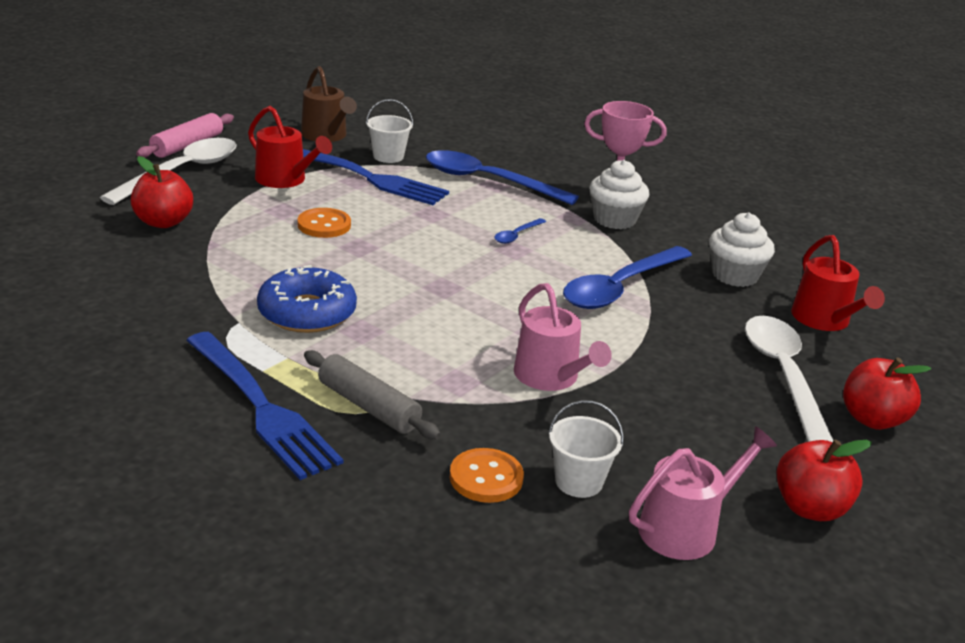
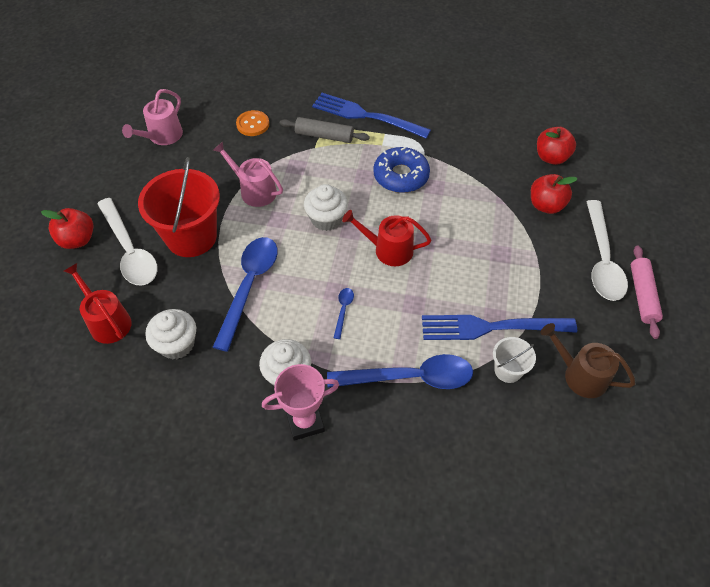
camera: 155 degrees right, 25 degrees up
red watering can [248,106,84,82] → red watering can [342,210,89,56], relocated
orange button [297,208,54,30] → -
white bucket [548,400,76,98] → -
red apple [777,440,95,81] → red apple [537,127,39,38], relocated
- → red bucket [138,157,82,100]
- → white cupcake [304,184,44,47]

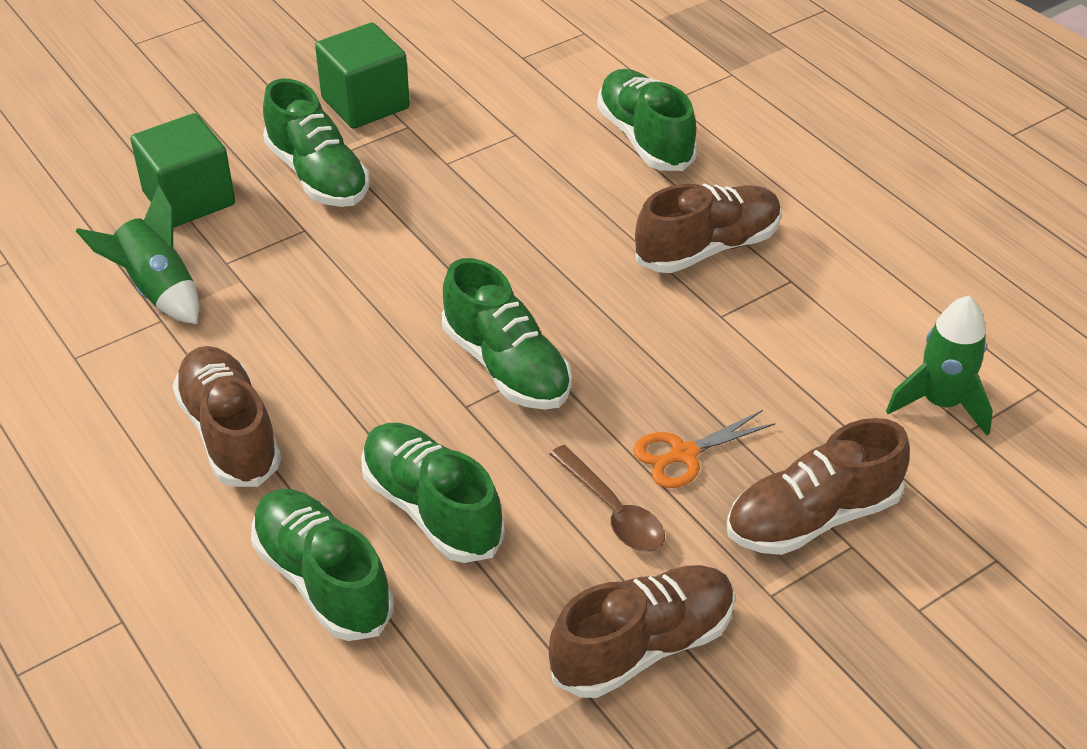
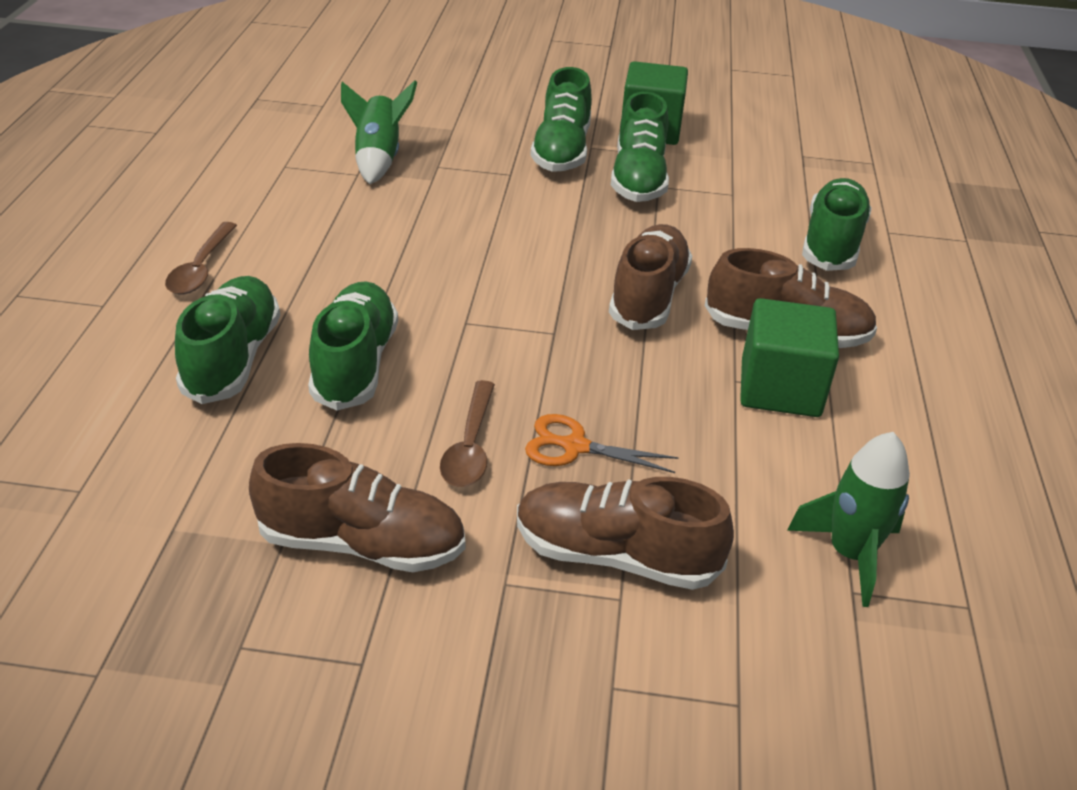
camera: 40 degrees right, 5 degrees down
green cube [130,113,105,115] → green cube [740,298,99,119], relocated
brown shoe [173,346,108,141] → brown shoe [609,224,83,106], relocated
green shoe [442,258,130,152] → green shoe [611,91,58,111], relocated
- → brown spoon [165,222,72,72]

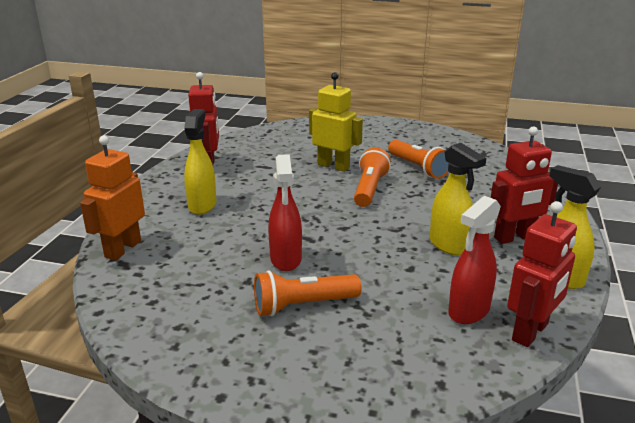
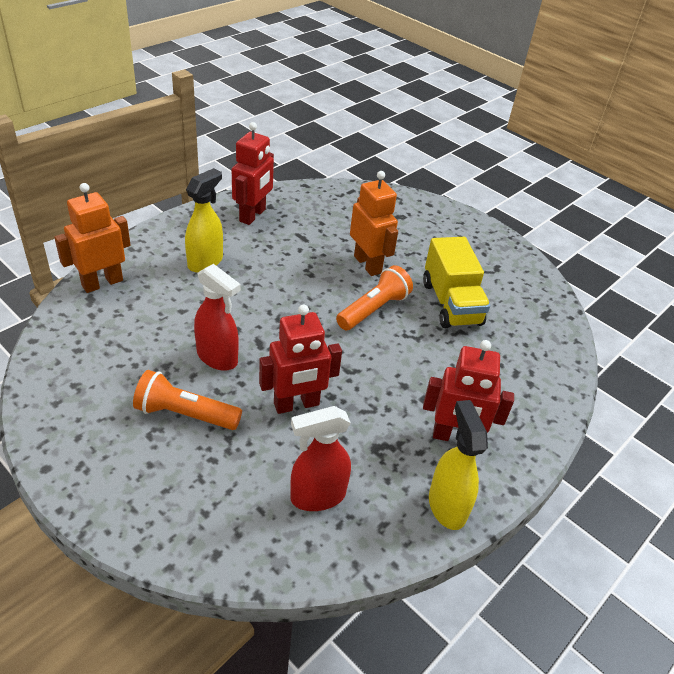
camera: 25 degrees right, 15 degrees up
red spray bottle [268,154,34,117] → red spray bottle [194,264,47,107], 75 degrees counterclockwise
yellow robot [309,72,54,100] → orange robot [350,171,48,105]
orange flashlight [388,140,61,39] → yellow truck [423,237,67,91]
yellow spray bottle [430,143,56,113] → -
red robot [507,201,70,146] → red robot [259,305,83,109], relocated

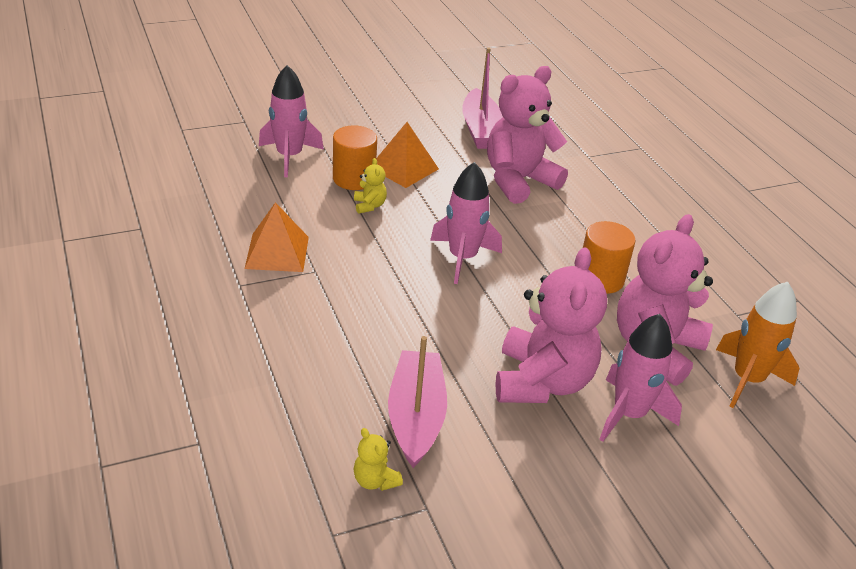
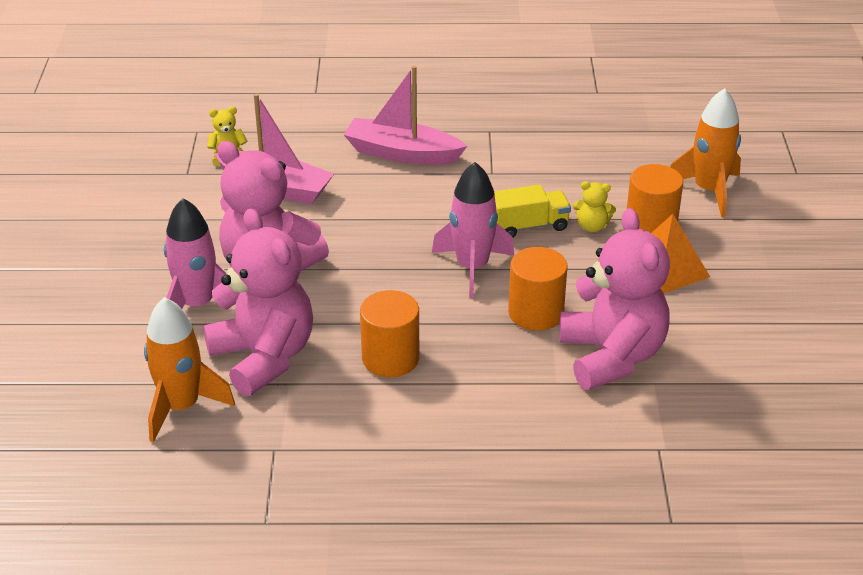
camera: 115 degrees right, 0 degrees up
orange pyramid [244,202,65,70] → -
pink rocket [259,65,65,112] → orange rocket [670,88,71,129]
pink boat [462,48,41,101] → pink boat [344,66,123,99], relocated
- → yellow truck [494,185,77,53]
- → orange cylinder [508,247,60,84]

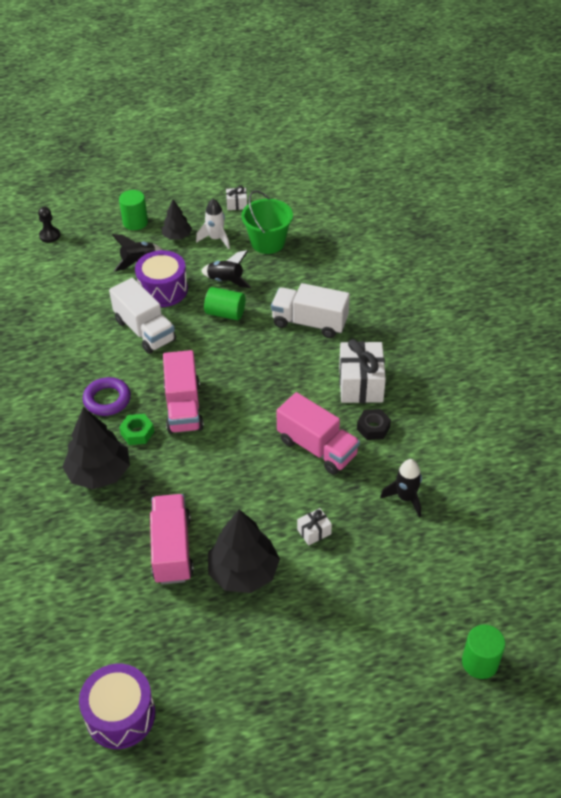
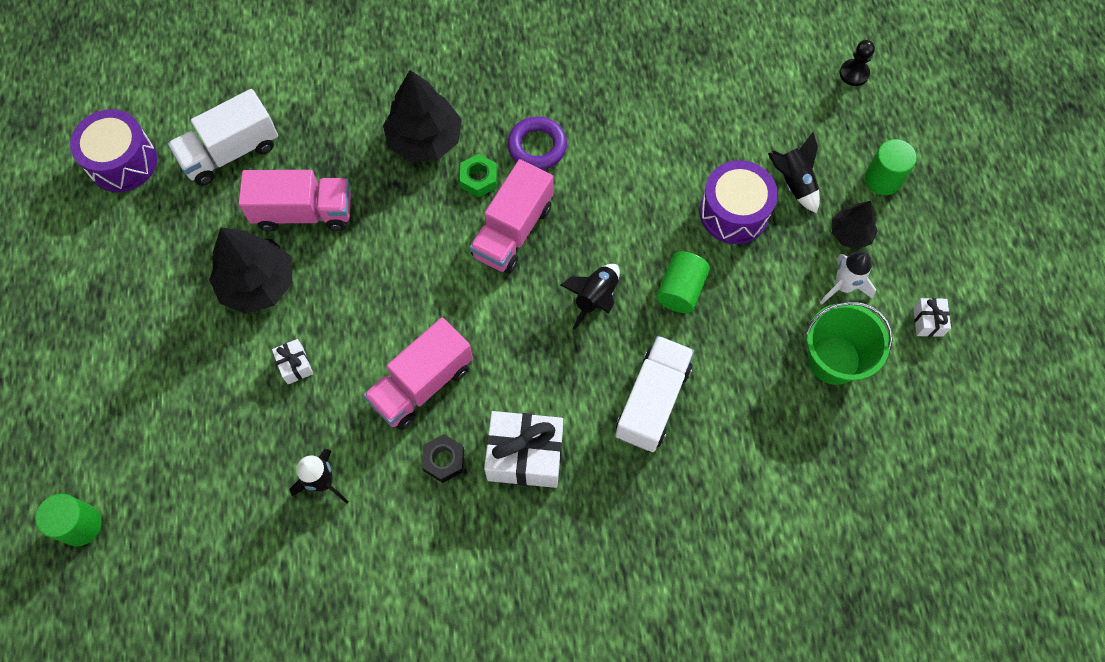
camera: 95 degrees right, 20 degrees up
white truck [109,278,67,76] → white truck [168,89,110,97], relocated
pink truck [163,350,41,84] → pink truck [470,159,83,115], 60 degrees counterclockwise
black rocket [201,250,50,38] → black rocket [560,264,60,66], relocated

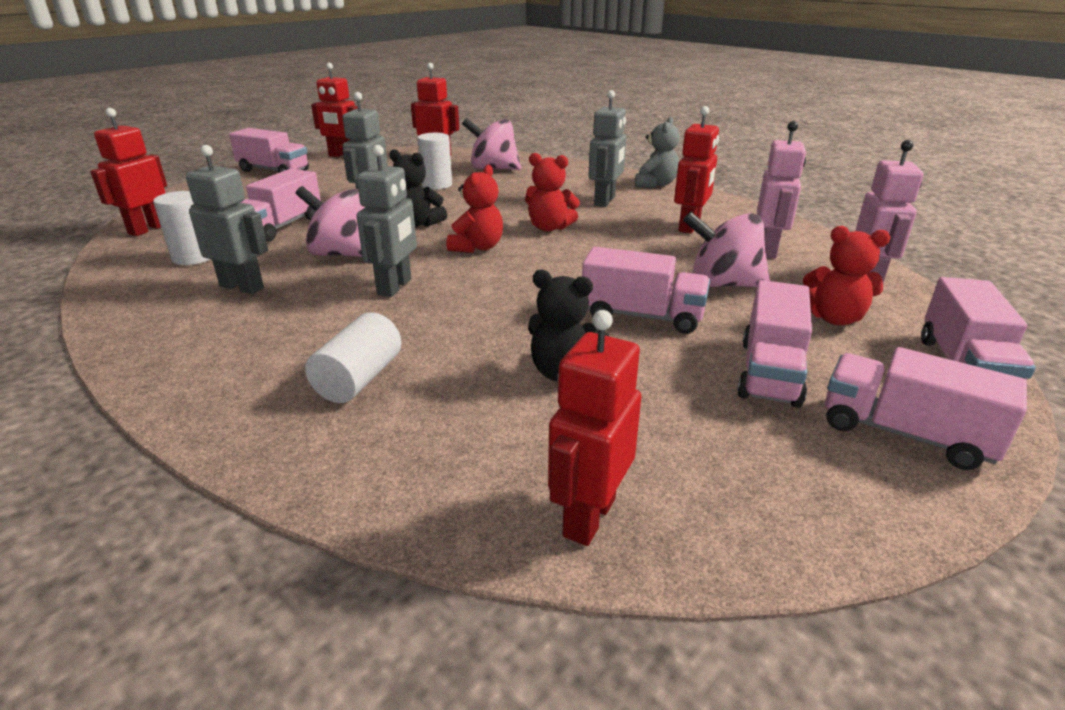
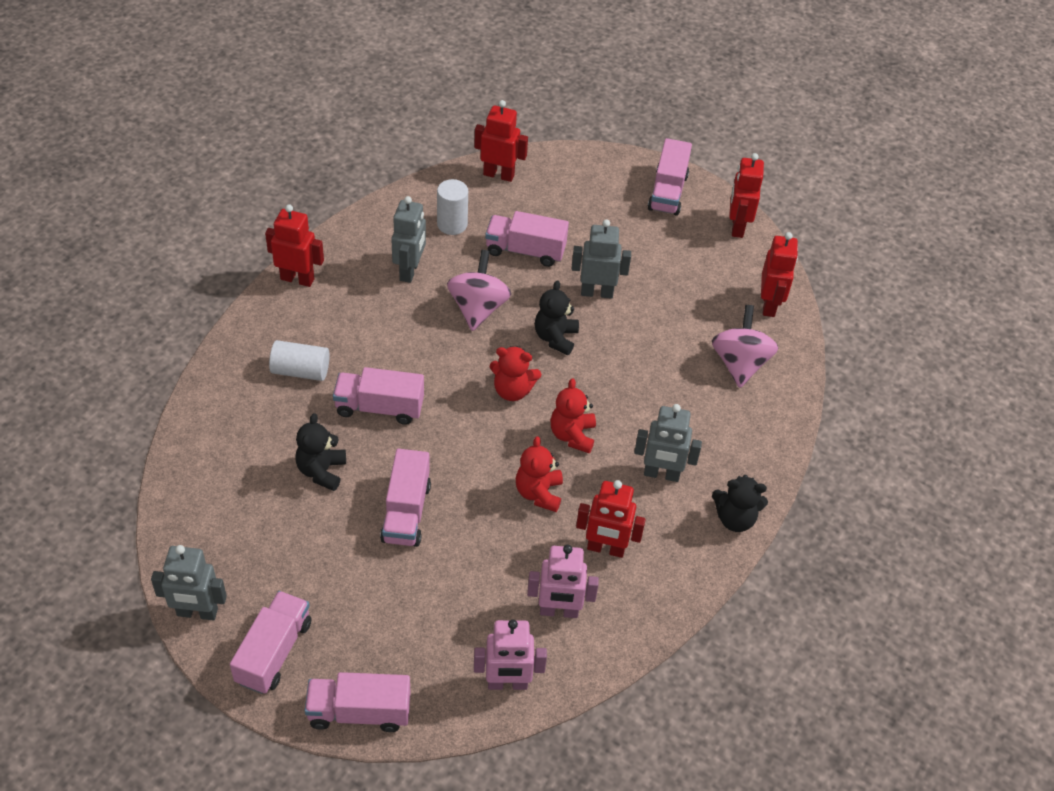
camera: 75 degrees right, 20 degrees up
grey robot [356,145,61,152] → grey robot [151,545,76,75], relocated
white cylinder [417,133,35,57] → -
red robot [548,310,93,236] → red robot [265,205,59,82], relocated
grey teddy bear [635,117,45,71] → black teddy bear [712,475,56,57]
pink spinning top [683,211,87,76] → -
pink truck [737,280,75,128] → pink truck [333,367,91,58], relocated
red teddy bear [803,226,87,100] → red teddy bear [516,436,47,76], relocated

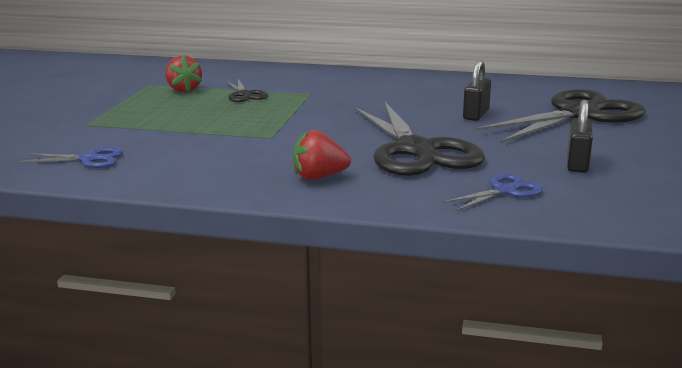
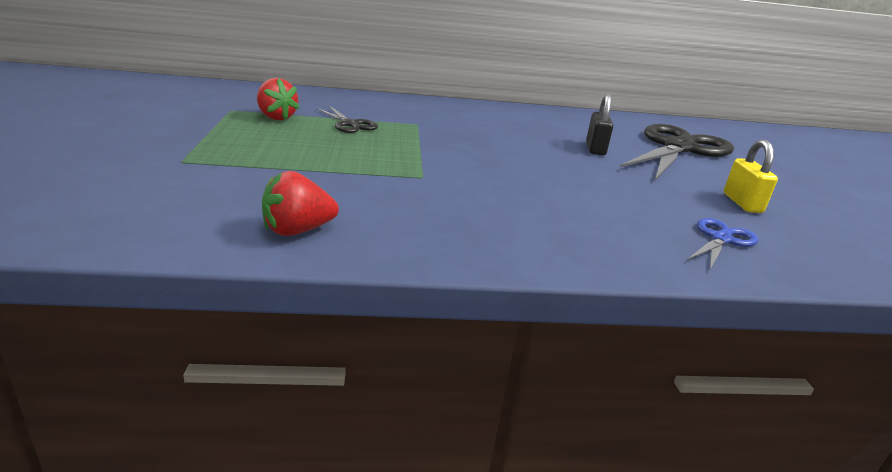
camera: 20 degrees left, 5 degrees up
blue scissors [19,147,104,21] → -
red strawberry [293,130,58,50] → red strawberry [262,171,77,65], relocated
black scissors [354,102,131,74] → -
black padlock [567,100,26,73] → yellow padlock [724,139,54,74]

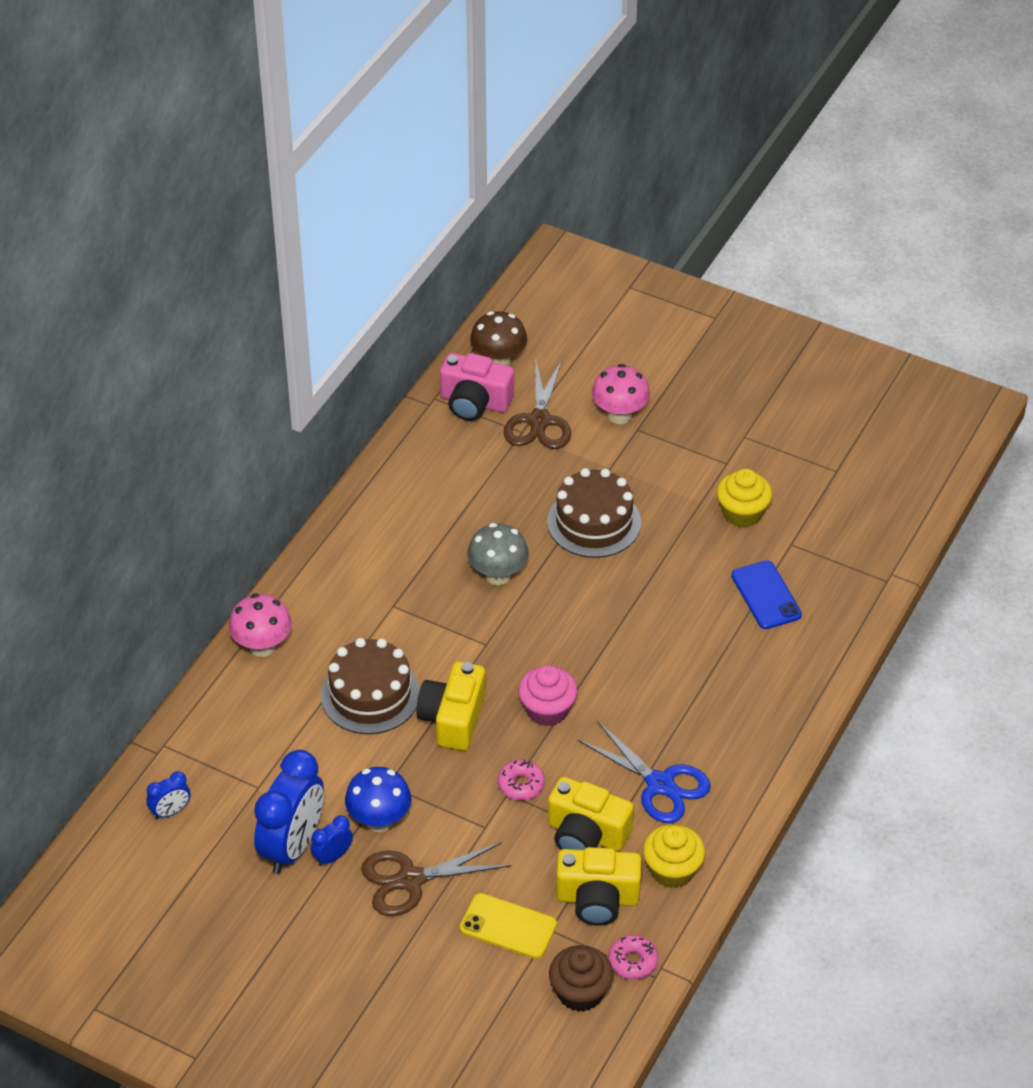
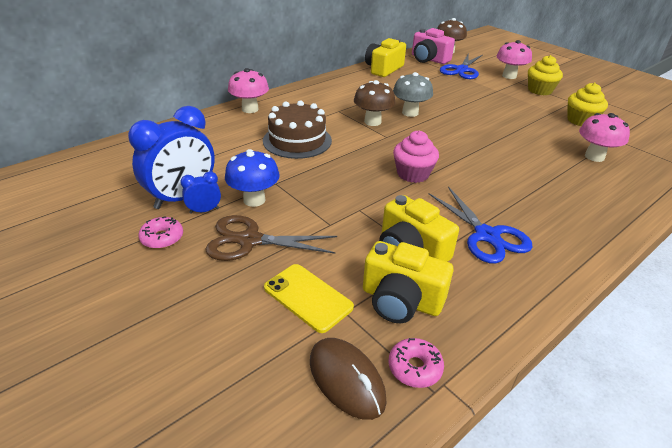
camera: 20 degrees right, 10 degrees down
blue clock [147,771,43,48] → -
yellow camera [416,662,70,89] → yellow camera [365,38,41,39], relocated
pink donut [498,759,47,41] → pink donut [139,216,44,33], relocated
brown scissors [504,360,67,89] → blue scissors [440,54,42,25]
brown cake [547,468,94,90] → -
brown cupcake [549,945,64,67] → brown mouse [310,338,77,82]
yellow cupcake [643,824,62,64] → yellow cupcake [528,55,35,40], relocated
blue phone [731,560,71,69] → pink mushroom [579,113,51,49]
- → brown mushroom [354,80,41,46]

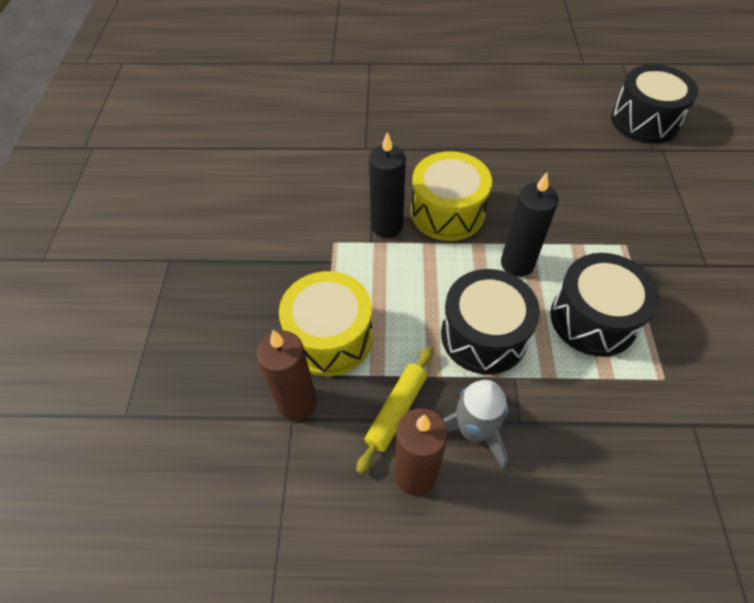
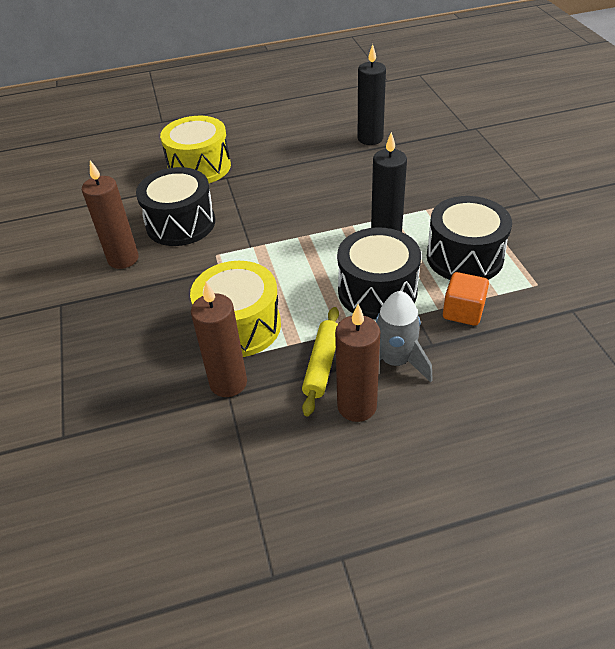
camera: 15 degrees left, 10 degrees down
black candle [369,132,37,106] → black candle [358,44,28,101], relocated
yellow drum [411,151,81,90] → yellow drum [160,116,71,67], relocated
black drum [611,65,87,78] → black drum [136,167,79,79], relocated
- → brown candle [82,160,57,109]
- → orange cube [443,272,46,54]

